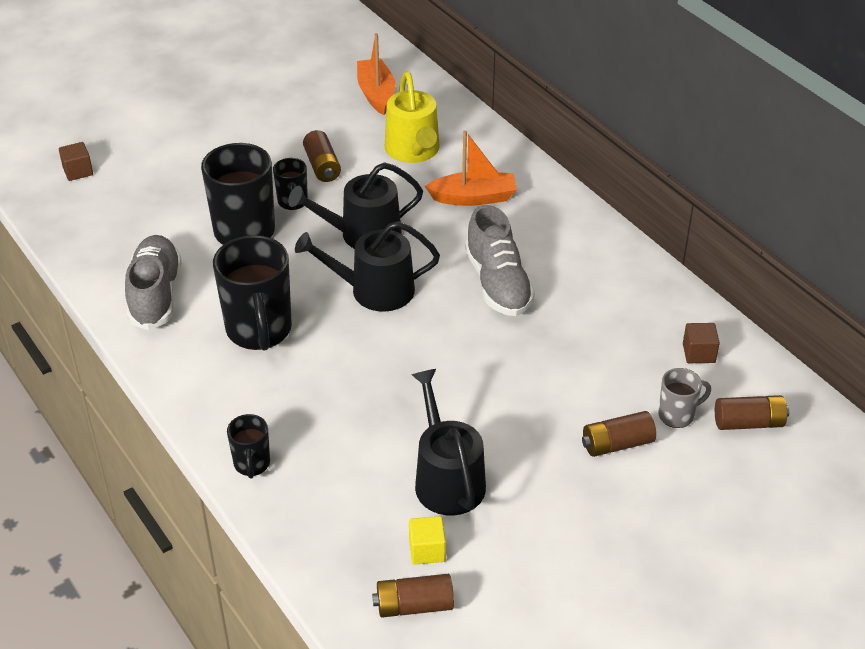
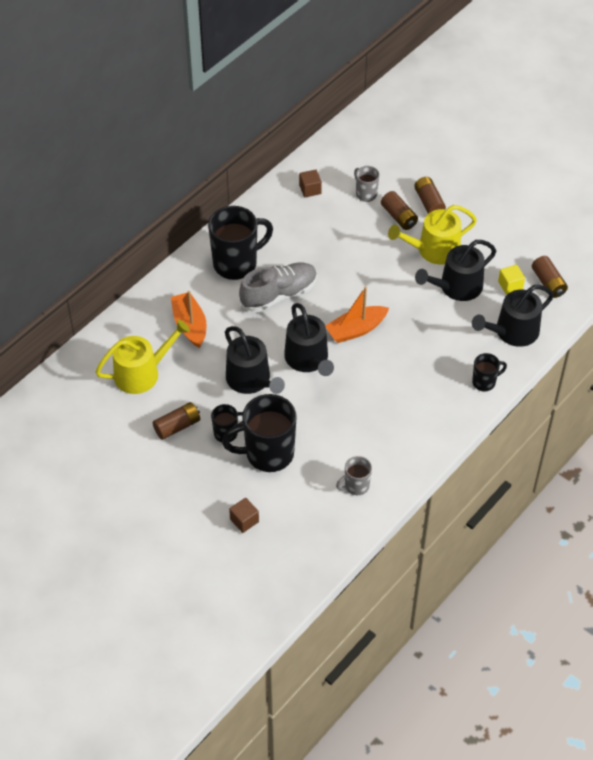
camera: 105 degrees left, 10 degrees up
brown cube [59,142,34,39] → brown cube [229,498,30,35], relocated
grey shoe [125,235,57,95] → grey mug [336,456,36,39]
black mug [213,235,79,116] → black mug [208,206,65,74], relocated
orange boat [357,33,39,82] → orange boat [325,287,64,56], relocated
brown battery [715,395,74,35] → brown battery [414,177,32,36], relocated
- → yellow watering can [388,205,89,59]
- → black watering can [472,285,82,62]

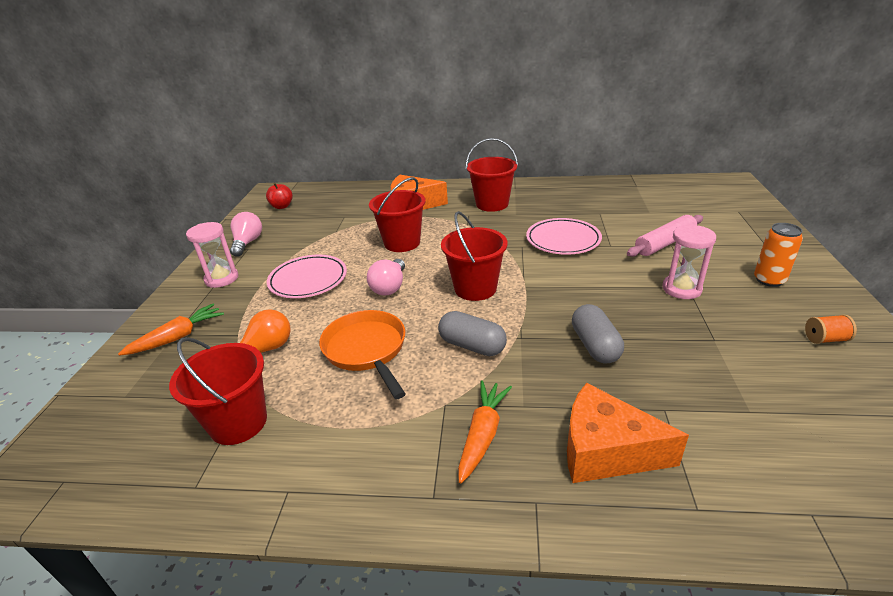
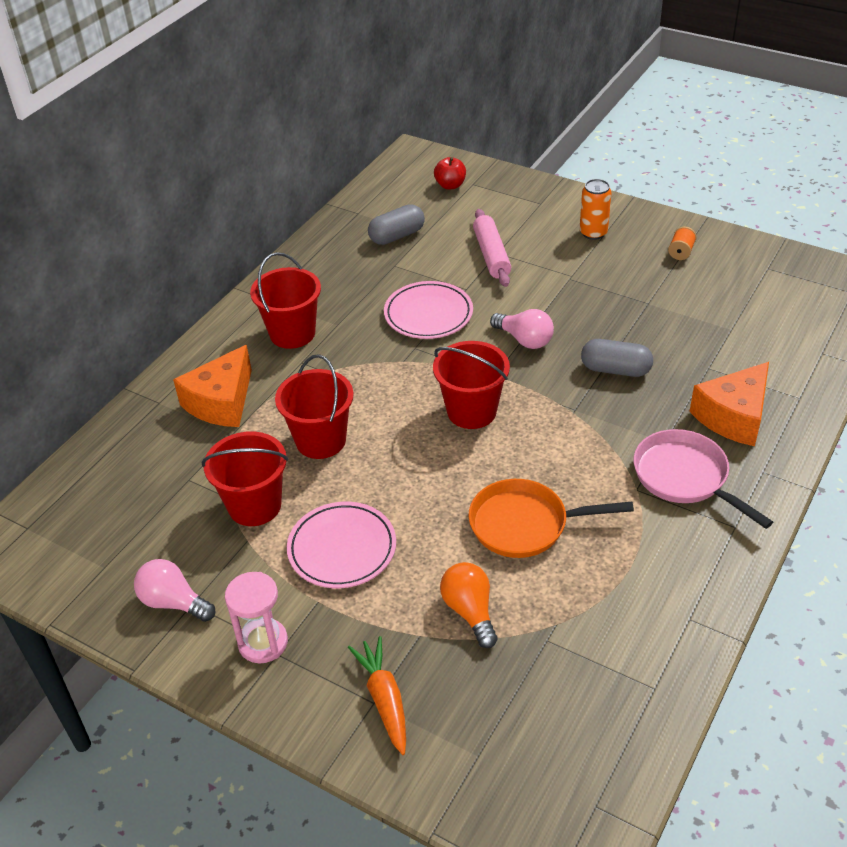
camera: 65 degrees left, 10 degrees up
red bucket [169,337,98,108] → red bucket [202,431,86,95], relocated
red apple [266,183,27,26] → red apple [434,157,32,33], relocated
pink light bulb [367,259,38,36] → pink light bulb [490,309,64,40], relocated
grey capsule [438,311,69,45] → grey capsule [368,204,57,41], relocated
orange carrot [458,380,54,104] → pink pan [634,429,139,100]
pink hourglass [662,224,54,75] → -

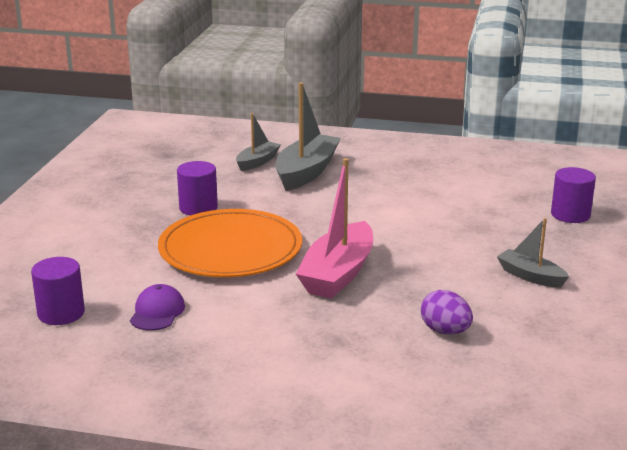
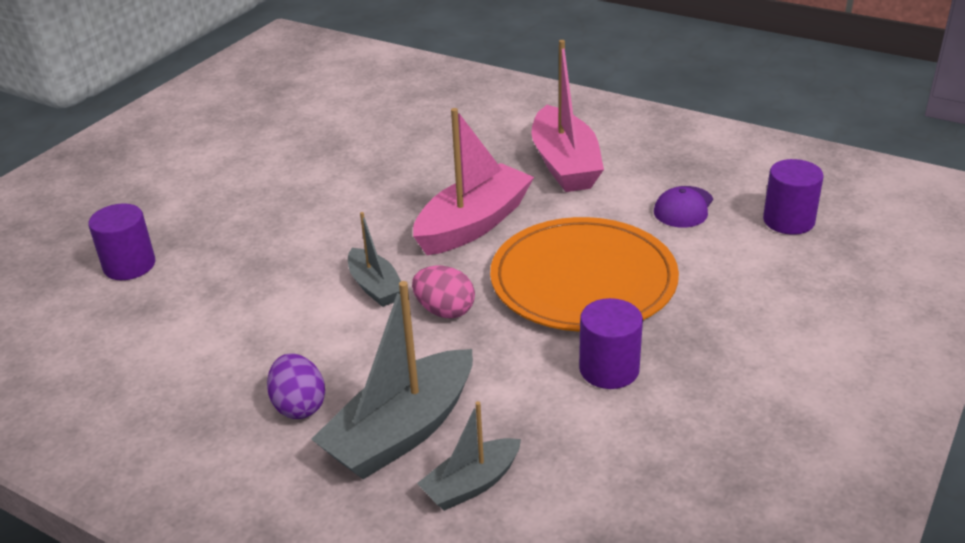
camera: 160 degrees left, 10 degrees up
purple egg [421,290,52,45] → purple egg [267,354,58,65], relocated
grey boat [497,218,72,70] → grey boat [348,212,53,95], relocated
- → pink egg [412,266,63,53]
- → pink boat [531,40,73,152]

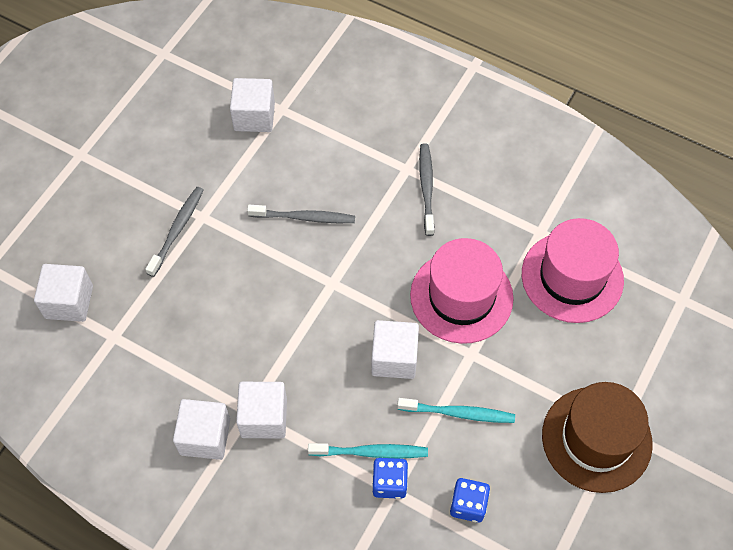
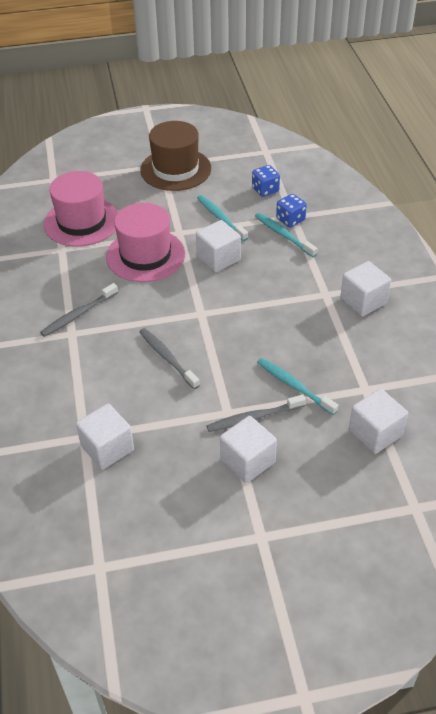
camera: 130 degrees left, 15 degrees down
white cube [236,382,51,56] → white cube [220,416,57,67], relocated
- → turquoise toothbrush [257,358,81,57]

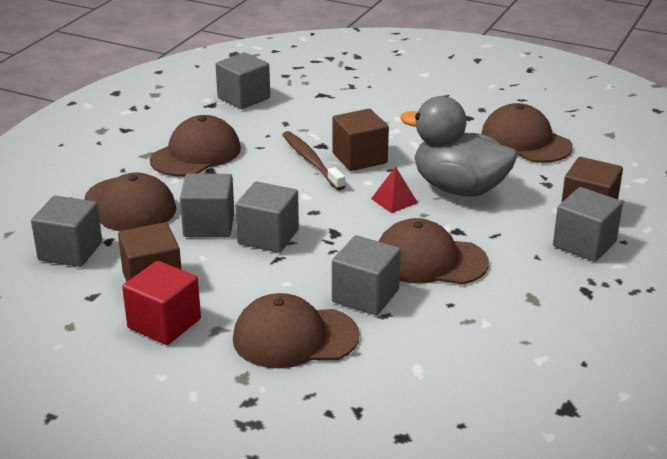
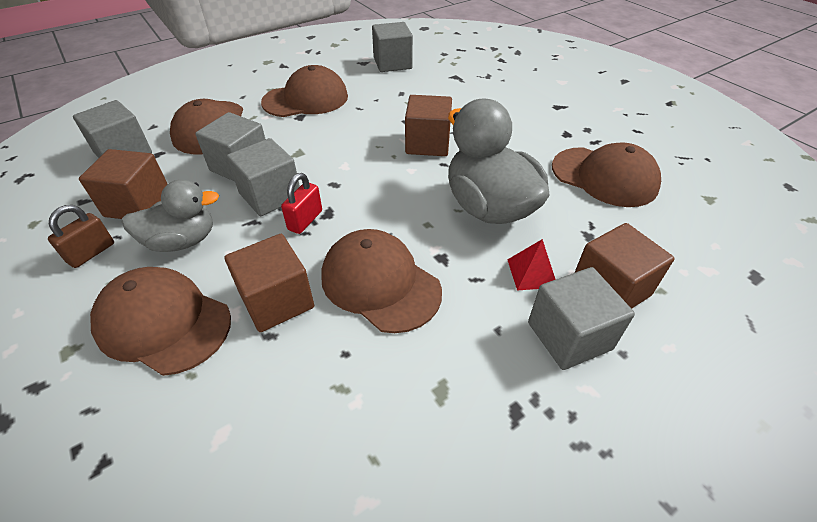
camera: 30 degrees right, 15 degrees up
red cube [122,260,79,85] → brown padlock [48,205,66,63]
brown toothbrush [282,131,64,59] → -
grey cube [332,235,69,80] → brown cube [225,234,89,98]
red pyramid [371,166,47,47] → red pyramid [507,239,49,52], relocated
brown cap [481,103,92,60] → brown cap [552,142,109,65], 135 degrees clockwise
- → grey duck [122,179,97,73]
- → red padlock [281,173,41,61]

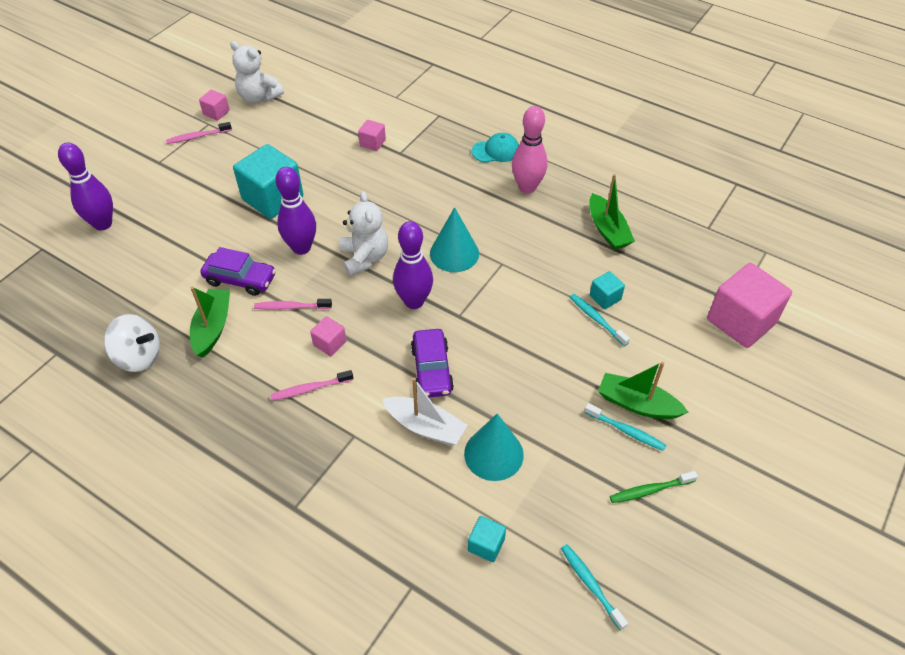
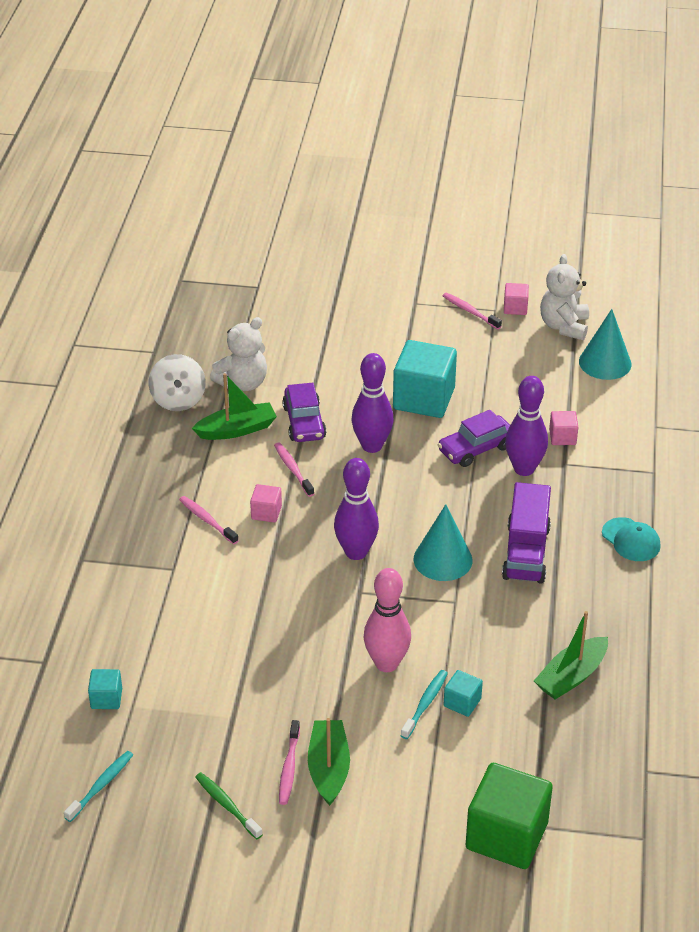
camera: 65 degrees right, 10 degrees down
purple bowling pin [58,143,55,87] → purple bowling pin [505,376,43,100], relocated
white teddy bear [340,191,48,85] → white teddy bear [210,317,57,74], relocated
white boat [382,378,85,68] → -
purple car [411,329,43,68] → purple car [437,410,73,57], relocated
turquoise cone [464,414,60,67] → turquoise cone [579,309,53,71], relocated
pink bowling pin [512,106,36,88] → pink bowling pin [364,568,47,104], relocated
turquoise toothbrush [584,403,82,48] → pink toothbrush [279,720,21,85]
pink cube [707,263,85,85] → green cube [466,763,87,106]
- → purple truck [502,482,49,102]

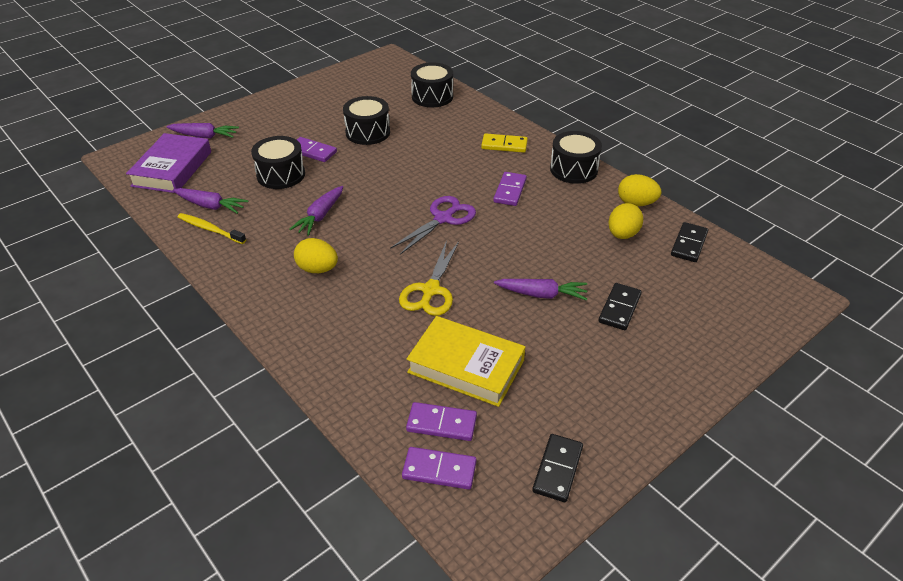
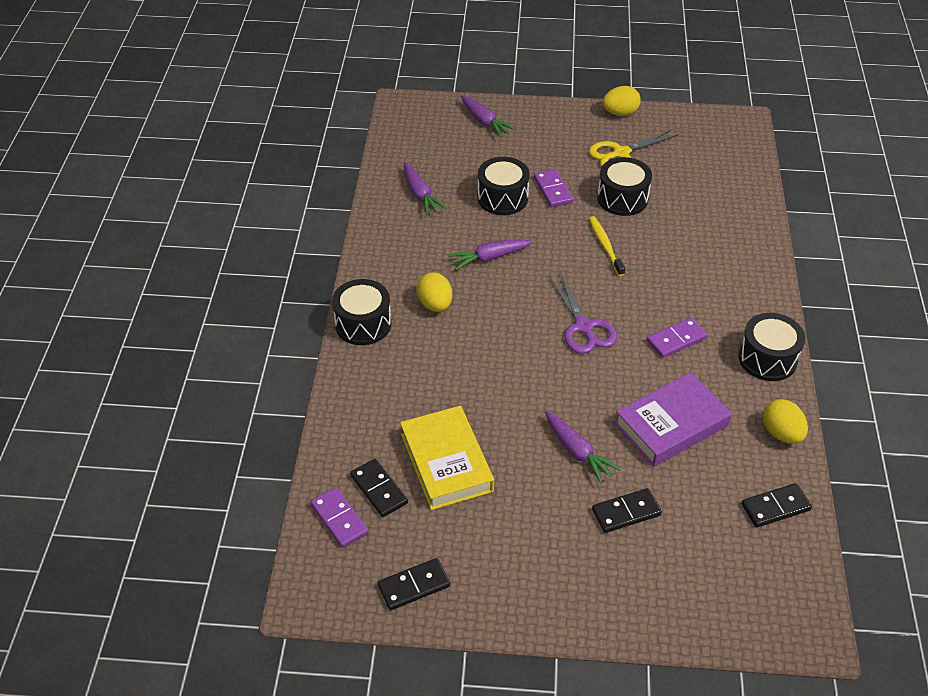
camera: 45 degrees right, 5 degrees up
purple book [126,133,85,60] → purple book [614,372,118,95], relocated
yellow toothbrush [178,213,68,31] → yellow toothbrush [589,216,36,60], relocated
purple scissors [390,196,86,59] → purple scissors [549,273,68,81], 75 degrees clockwise
yellow scissors [399,241,60,75] → yellow scissors [589,129,90,38], relocated
purple domino [406,402,71,39] → black domino [350,459,58,58]
black drum [411,62,42,45] → black drum [332,279,59,66], relocated
yellow domino [481,133,47,20] → -
yellow egg [608,203,35,36] → yellow egg [602,86,39,30], relocated

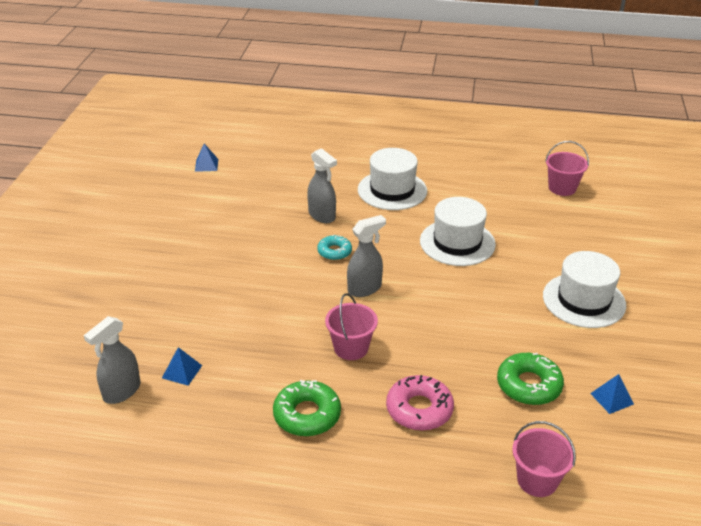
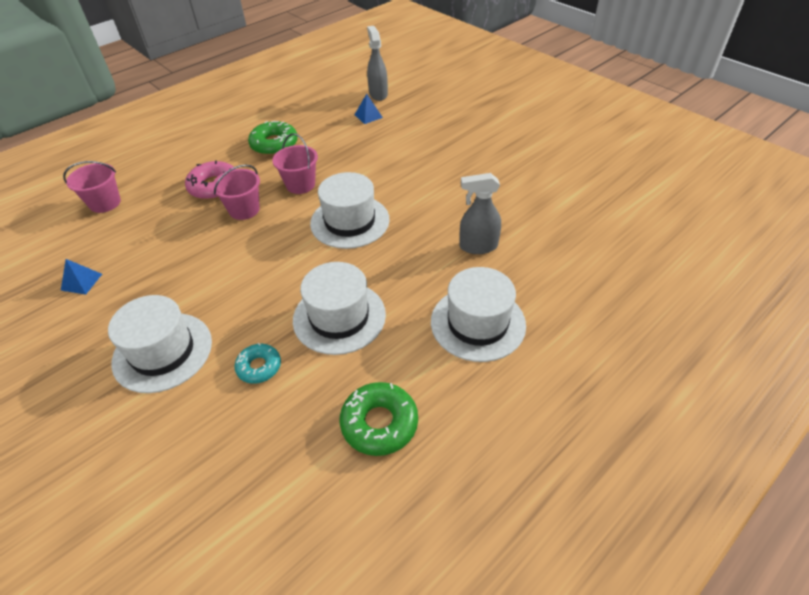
camera: 130 degrees right, 10 degrees up
blue pyramid [195,143,23,29] → -
turquoise donut [317,235,35,25] → turquoise donut [234,343,47,41], relocated
grey spray bottle [347,215,39,82] → white hat [310,172,80,77]
green donut [497,353,67,52] → green donut [340,382,78,74], relocated
pink bucket [545,141,44,55] → pink bucket [212,164,48,56], relocated

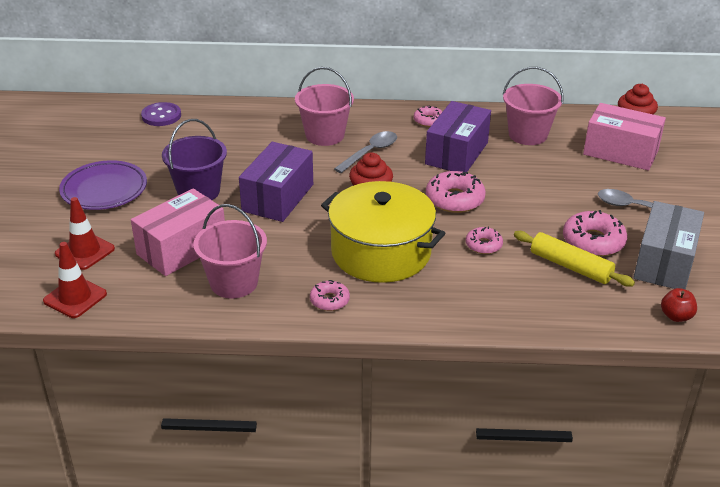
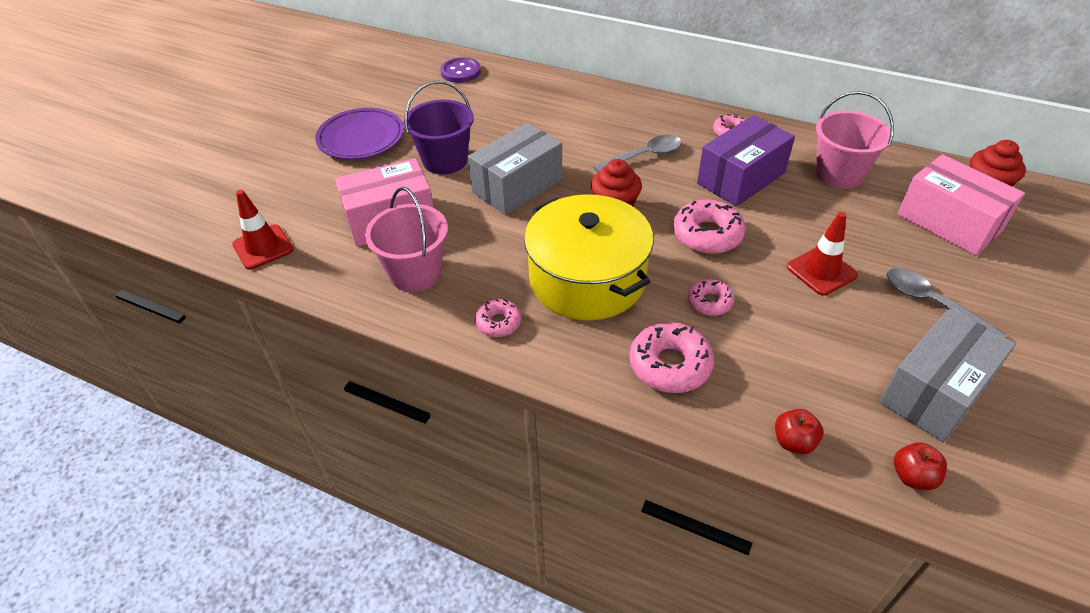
camera: 25 degrees right, 10 degrees up
red traffic cone [55,197,60,73] → red traffic cone [787,212,71,84], relocated
purple box [239,142,74,80] → grey box [468,123,94,92]
pink bucket [295,67,59,79] → -
yellow rolling pin [514,231,121,56] → -
pink donut [563,210,64,47] → pink donut [629,322,85,71], relocated
- → red apple [775,409,48,45]

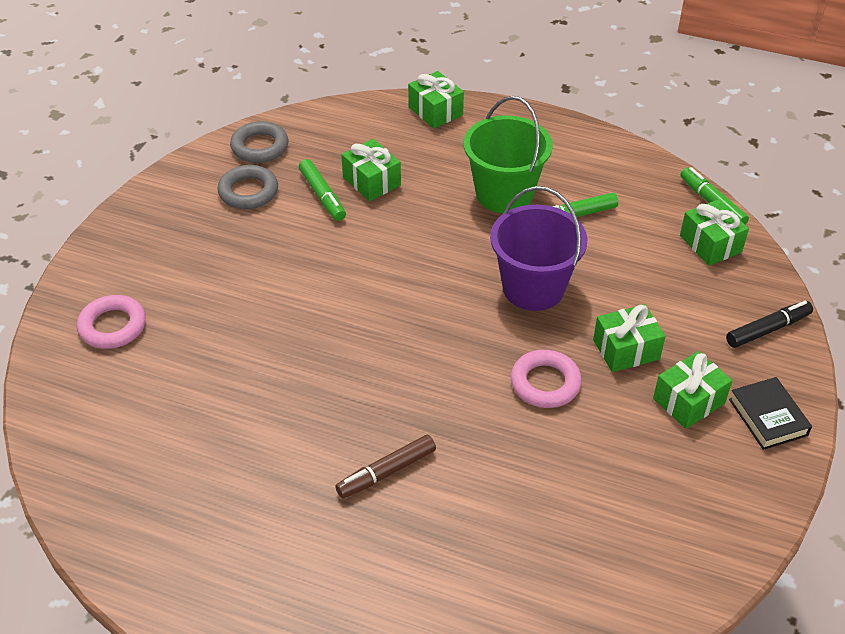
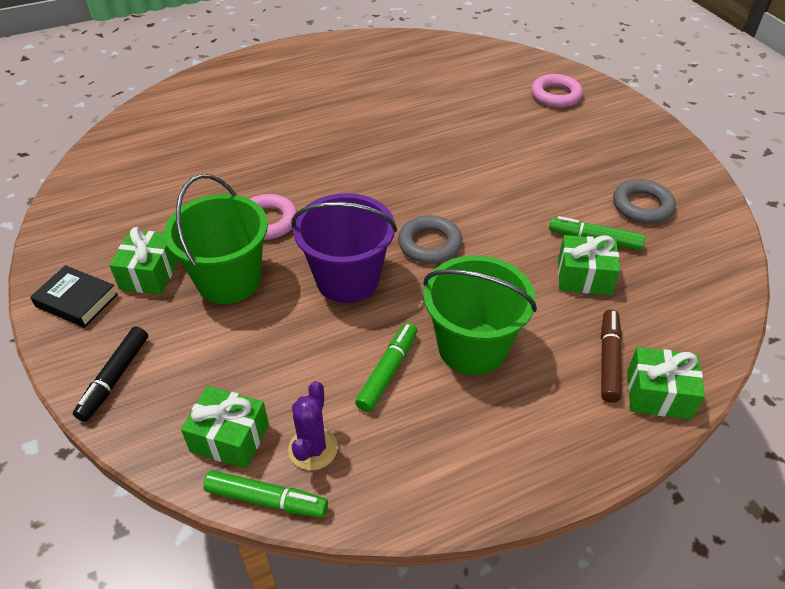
camera: 135 degrees right, 0 degrees up
grey ring [230,121,59,42] → grey ring [398,215,64,49], relocated
brown marker [335,435,101,64] → brown marker [601,309,21,94], relocated
green gift [593,304,73,68] → green bucket [164,174,104,130]
- → purple cactus [288,381,50,89]

